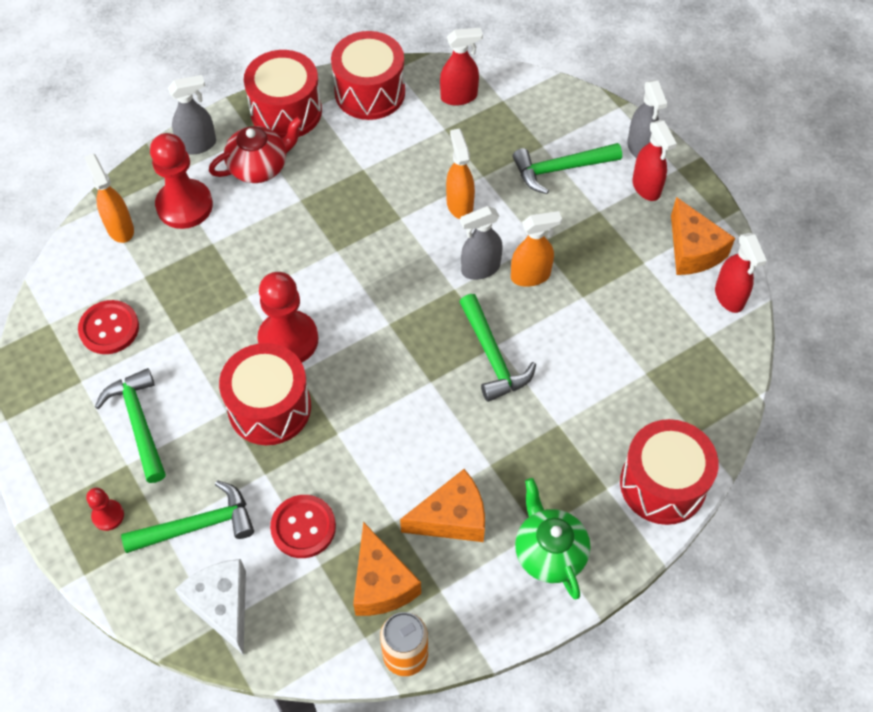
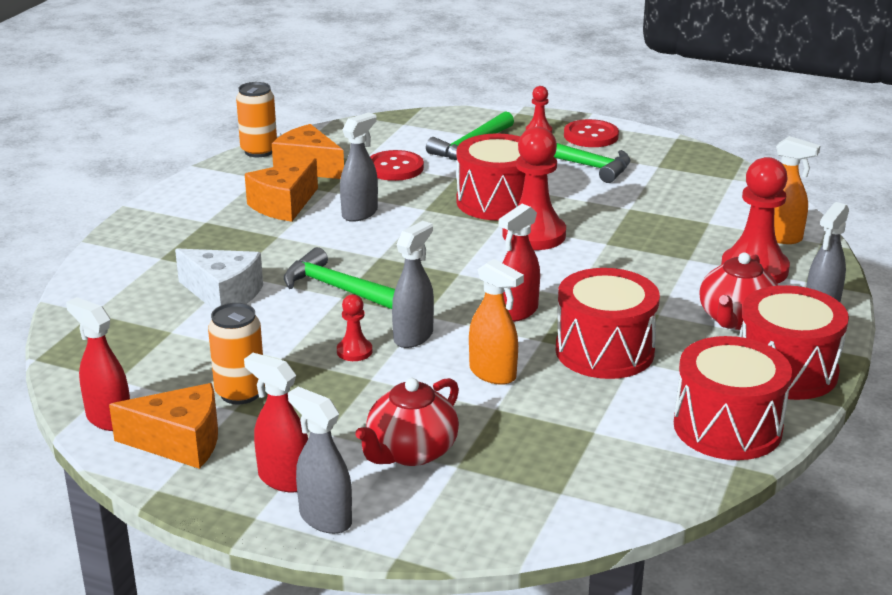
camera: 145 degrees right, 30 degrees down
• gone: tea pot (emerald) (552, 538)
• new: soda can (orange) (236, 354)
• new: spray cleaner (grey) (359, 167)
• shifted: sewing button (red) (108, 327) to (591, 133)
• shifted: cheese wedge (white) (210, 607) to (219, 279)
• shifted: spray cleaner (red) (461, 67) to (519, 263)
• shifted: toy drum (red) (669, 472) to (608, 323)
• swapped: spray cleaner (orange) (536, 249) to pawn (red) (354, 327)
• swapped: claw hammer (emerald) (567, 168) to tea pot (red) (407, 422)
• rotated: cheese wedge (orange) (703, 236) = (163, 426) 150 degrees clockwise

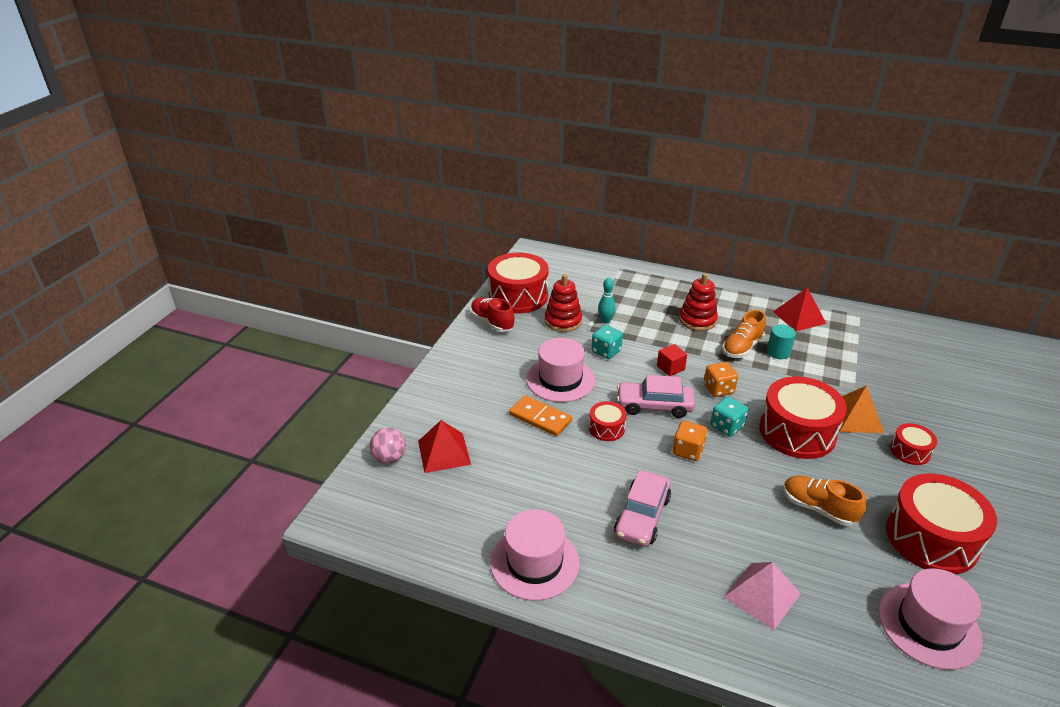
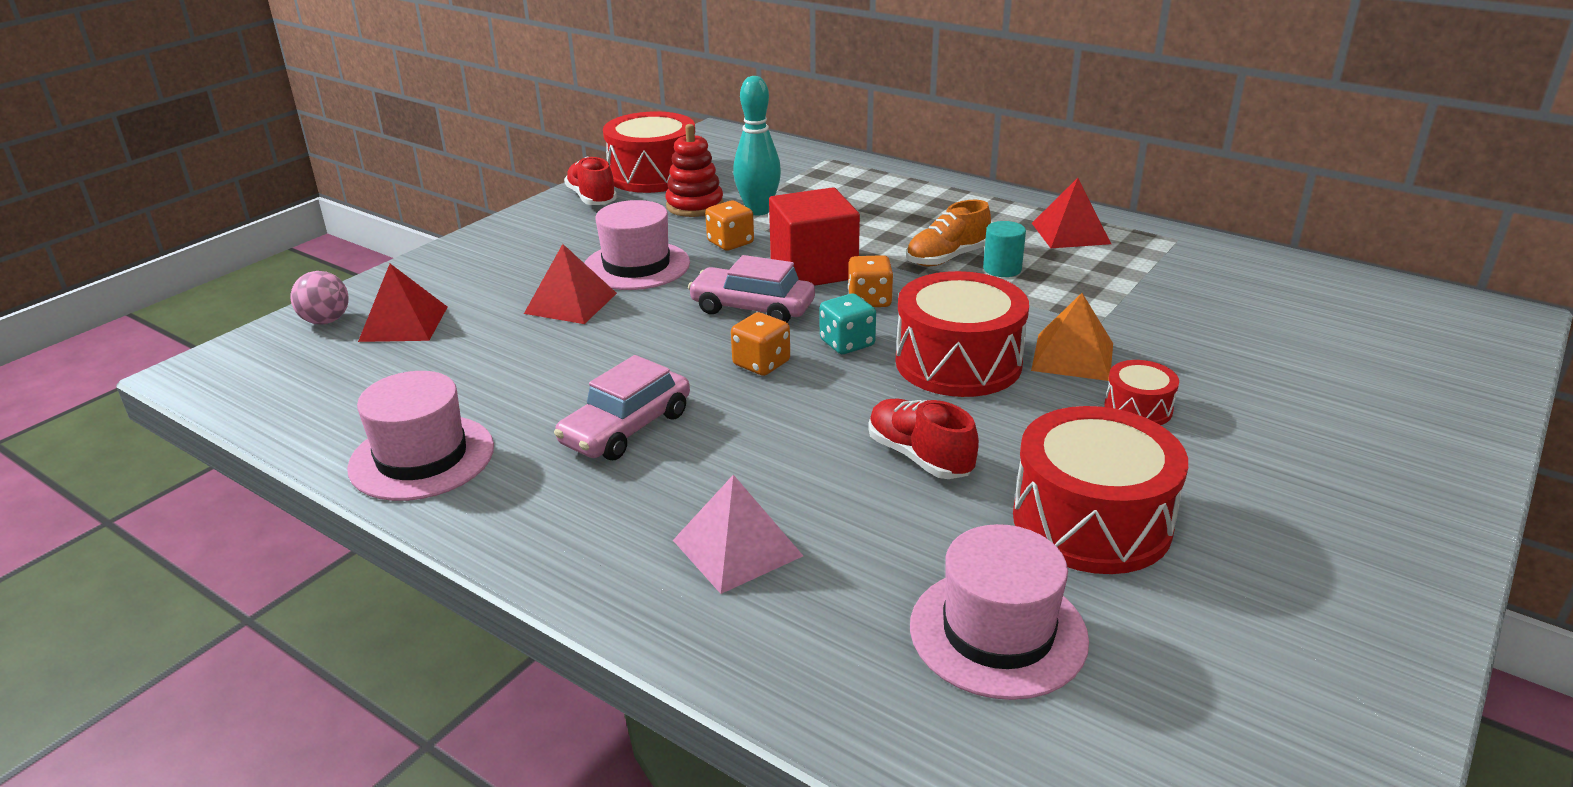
camera: 15 degrees right, 5 degrees down
• gone: toy drum (red) (608, 421)
• gone: ring stacker (red) (698, 302)
• swapped: domino piece (orange) (540, 415) to pyramid shape (red) (570, 284)
• repainted: game die (aqua) (607, 342) to game die (orange) (729, 226)
• repainted: lace-up shoe (orange) (824, 500) to lace-up shoe (red) (923, 439)
• scaled: bowling pin (aqua) (607, 300) = (757, 146) x1.74
• scaled: cube (red) (672, 360) = (814, 236) x2.16

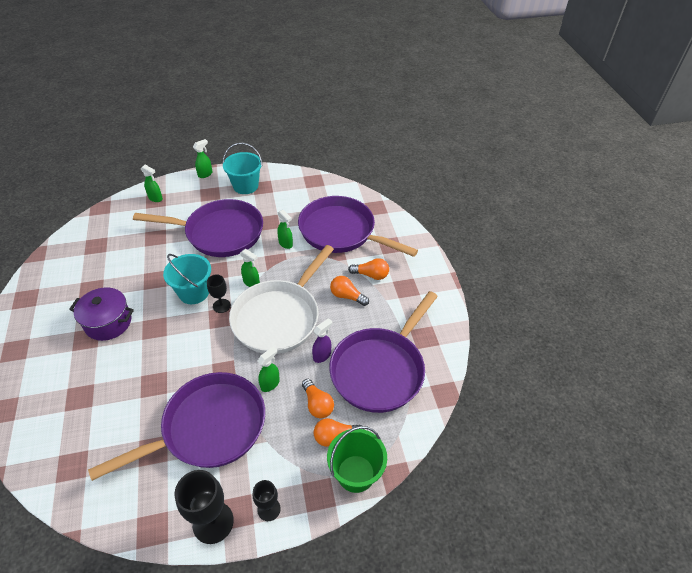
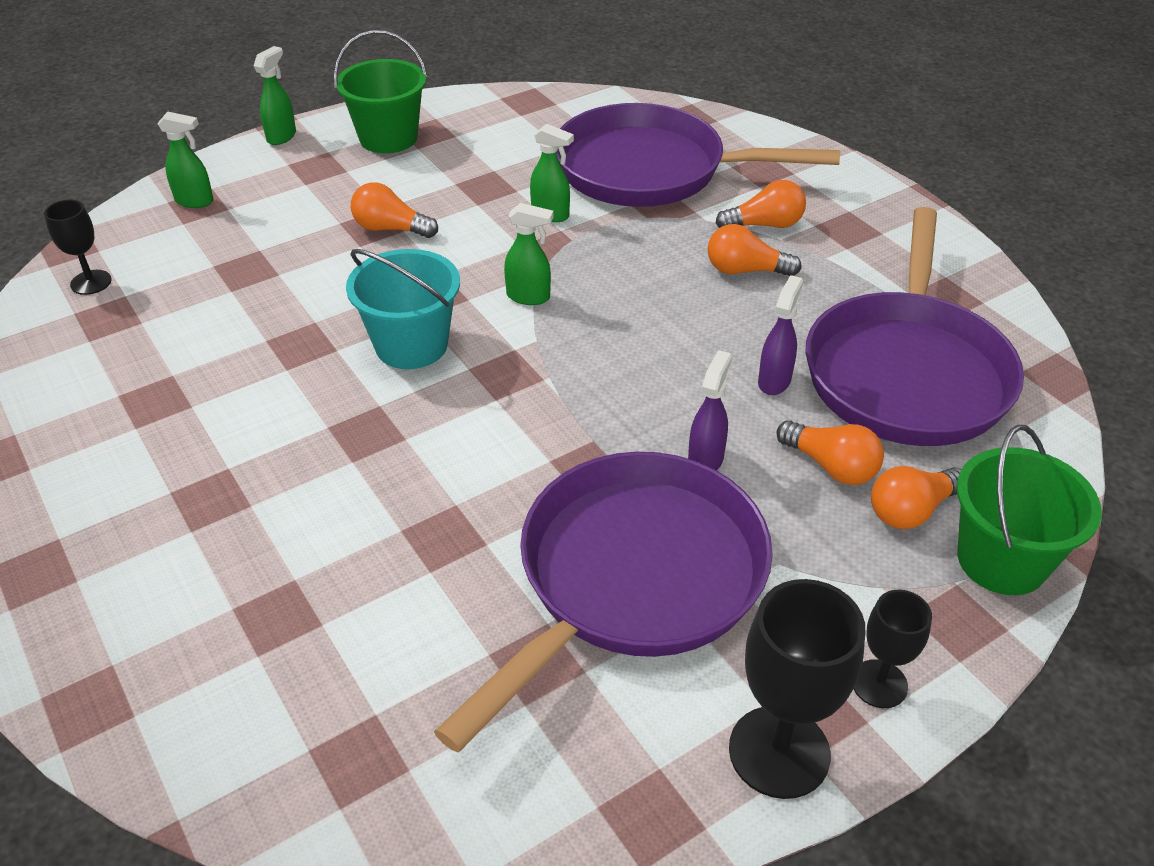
camera: 20 degrees left, 5 degrees down
• gone: pot (purple) (101, 314)
• gone: frying pan (white) (281, 299)
• shifted: wine glass (black) (219, 294) to (78, 247)
• swapped: frying pan (purple) (198, 228) to lightbulb (orange) (394, 210)
• repainted: pail (aqua) (242, 168) to pail (emerald) (380, 91)
• repainted: spray cleaner (emerald) (268, 369) to spray cleaner (purple) (710, 410)

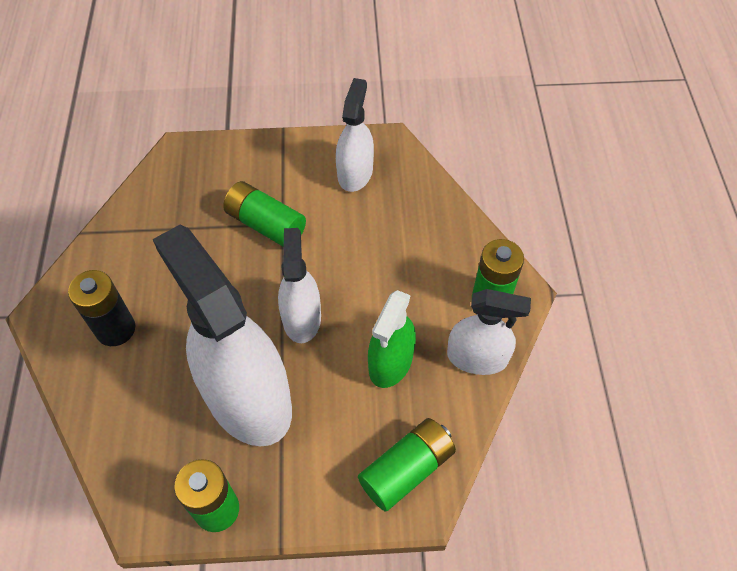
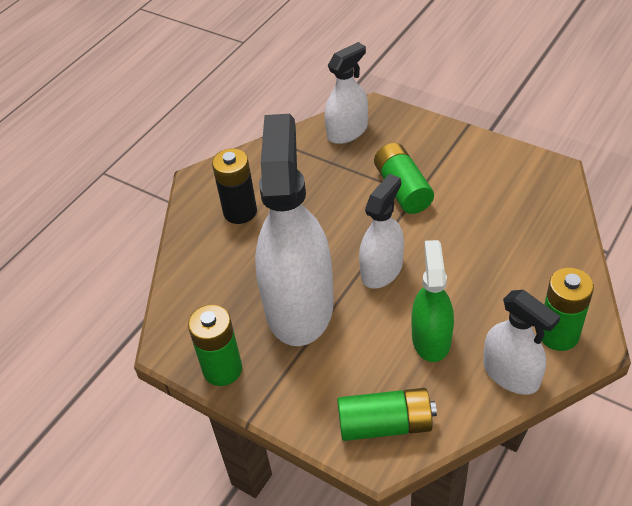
camera: 40 degrees right, 10 degrees down
• shifted: spray cleaner (white) (355, 135) to (346, 93)
• rotated: spray cleaner (emerald) (392, 339) = (433, 301) 120 degrees clockwise

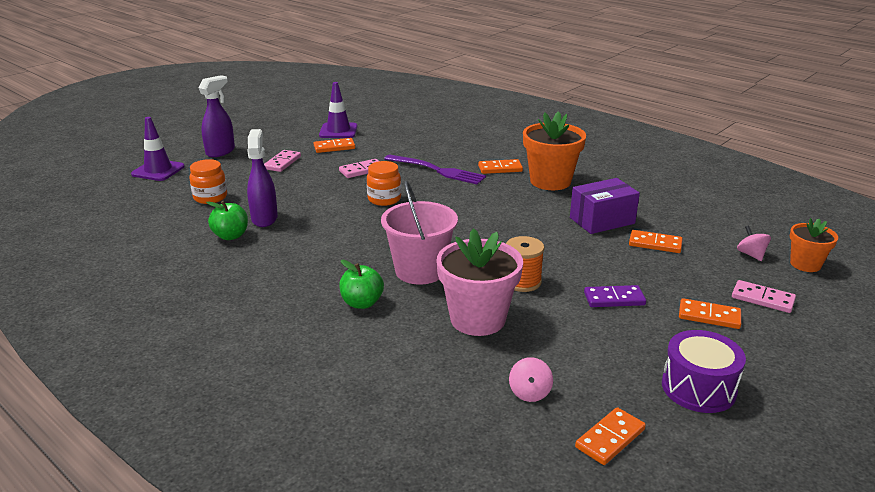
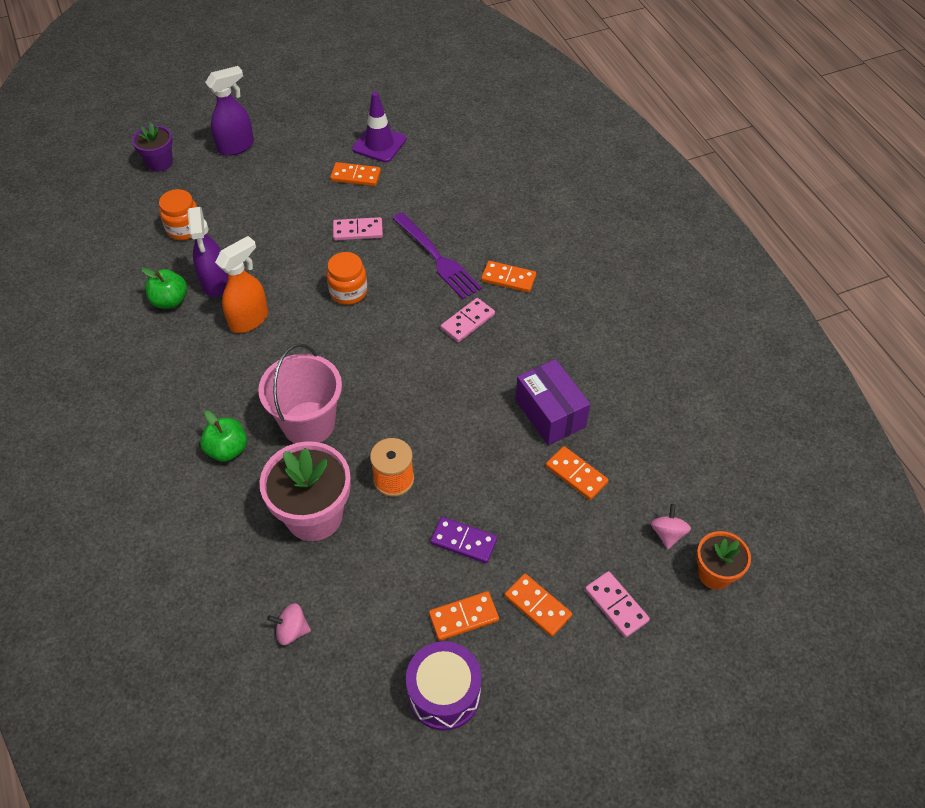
camera: 25 degrees right, 25 degrees up
• gone: plant pot (orange) (554, 150)
• new: spray cleaner (orange) (241, 284)
• shifted: domino piece (pink) (282, 161) to (468, 320)
• shifted: domino piece (orange) (610, 436) to (464, 616)
• swapped: road cone (purple) (158, 149) to plant pot (purple) (152, 147)
• rotated: spray cleaner (purple) (262, 178) = (208, 252) 150 degrees clockwise
• rotated: whirligig (pink) (531, 379) = (289, 624) 60 degrees clockwise
• rotated: parcel (purple) (605, 206) = (553, 402) 60 degrees clockwise

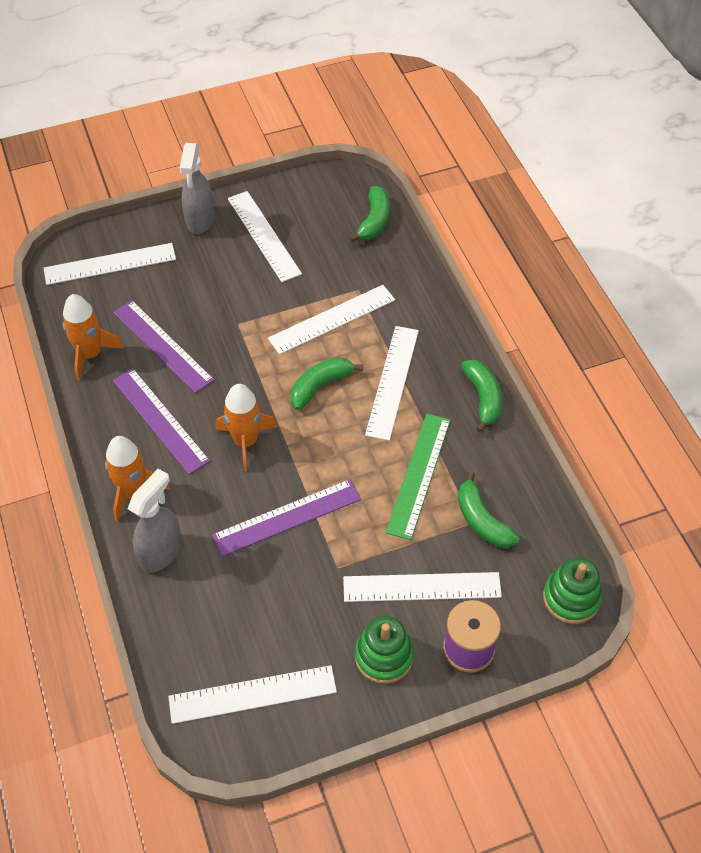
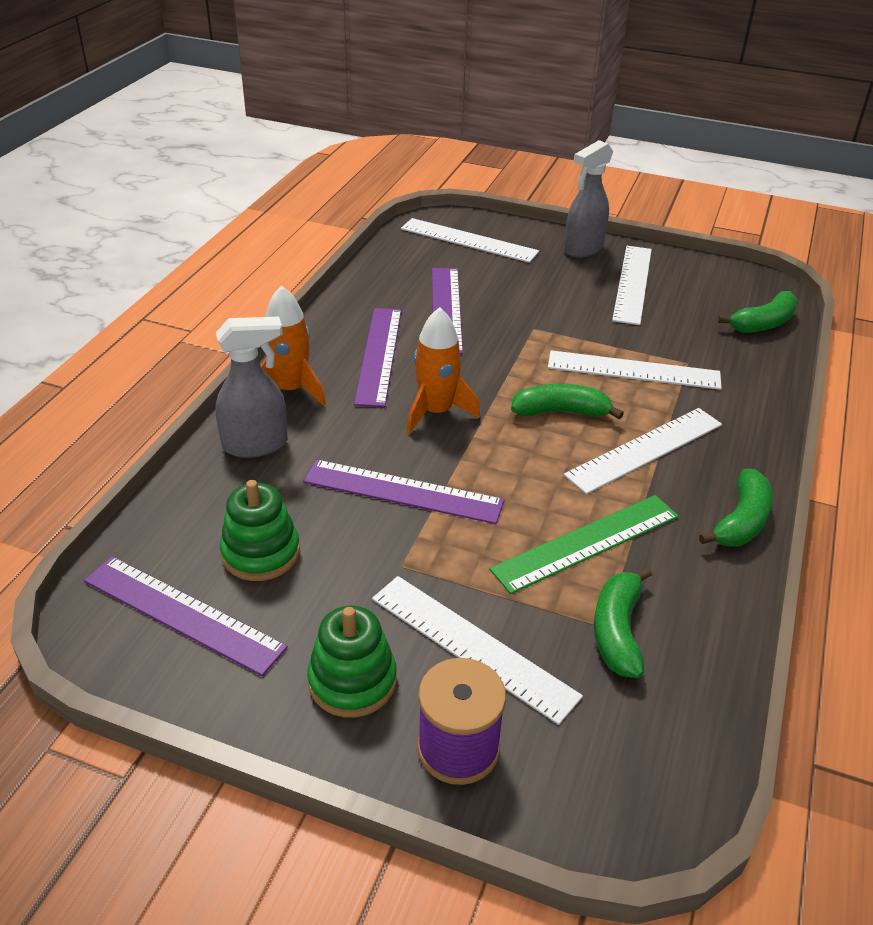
camera: 40 degrees right, 15 degrees down
• gone: spaceship (orange) (93, 337)
• shifted: ring stacker (emerald) (572, 590) to (260, 530)
• repainted: straightedge (white) (252, 694) to straightedge (purple) (186, 616)

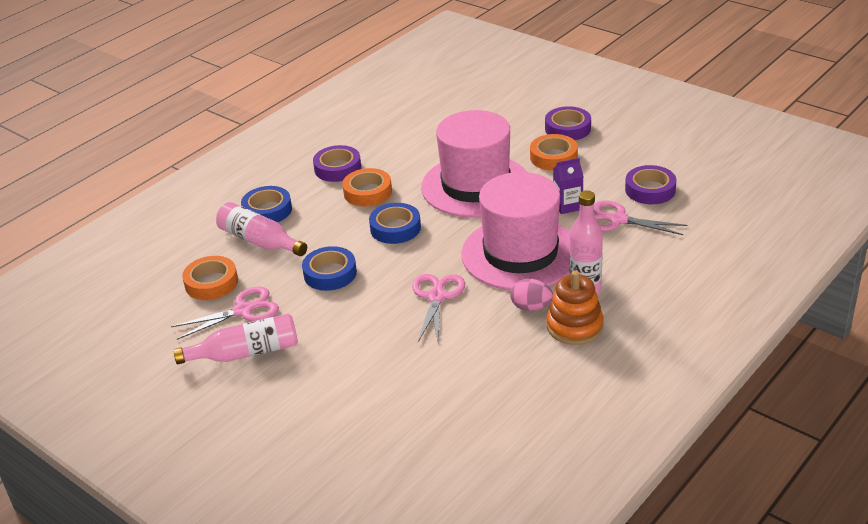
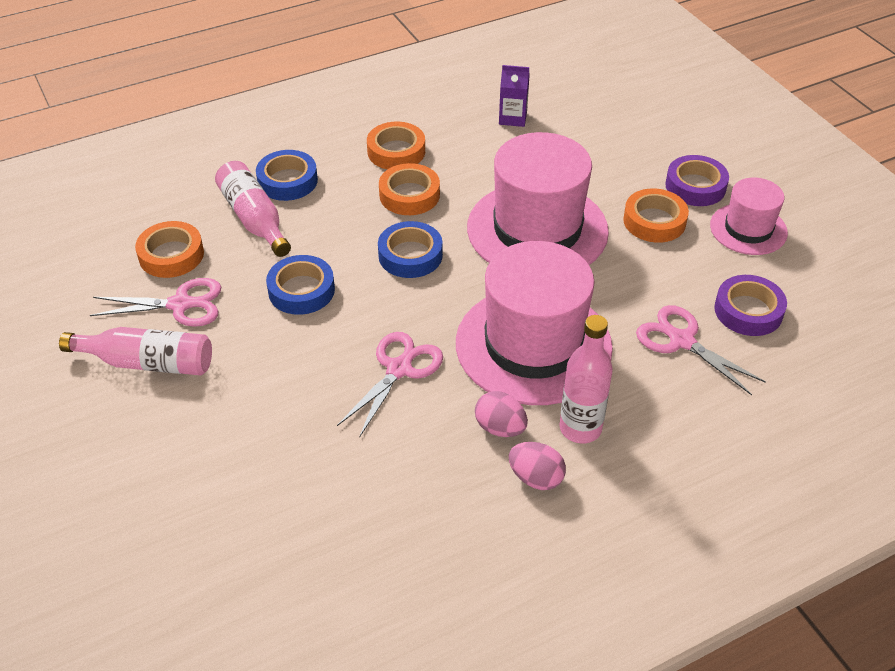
camera: 20 degrees right, 10 degrees up
• new: tall hat (pink) (749, 216)
• shifted: milk carton (purple) (568, 186) to (514, 96)
• swapped: ring stacker (orange) (575, 308) to egg (pink) (537, 466)
• repainted: sticky tape (purple) (337, 163) to sticky tape (orange) (396, 146)

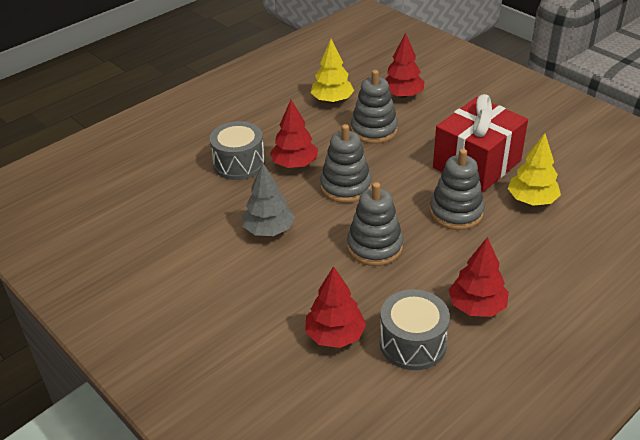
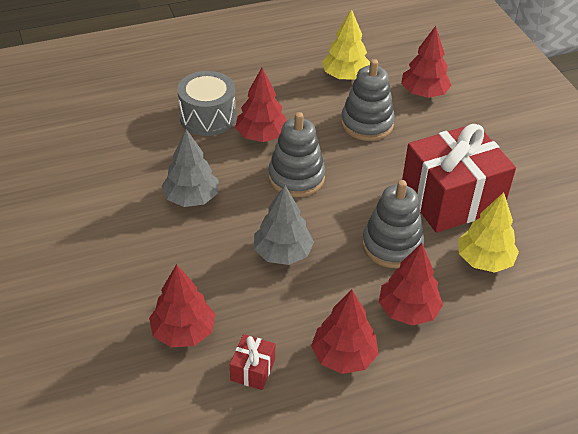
camera: 20 degrees right, 5 degrees up
• new: tree (red) (411, 284)
• swapped: ring stacker (grey) (375, 224) to tree (grey) (284, 225)
• swapped: toy drum (grey) (415, 329) to present (red) (252, 362)

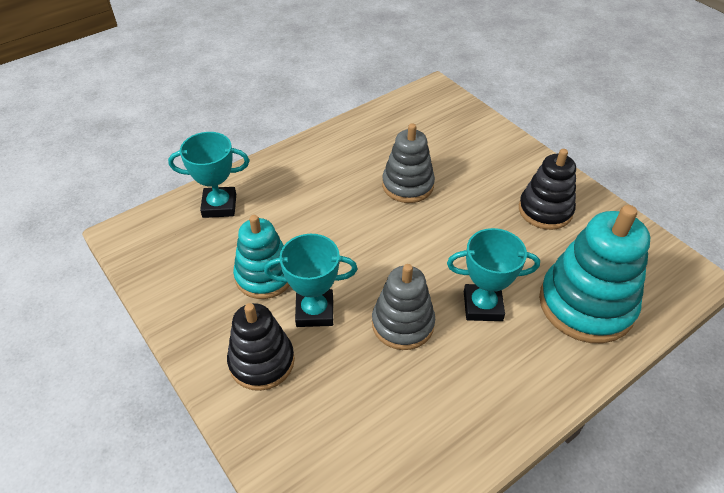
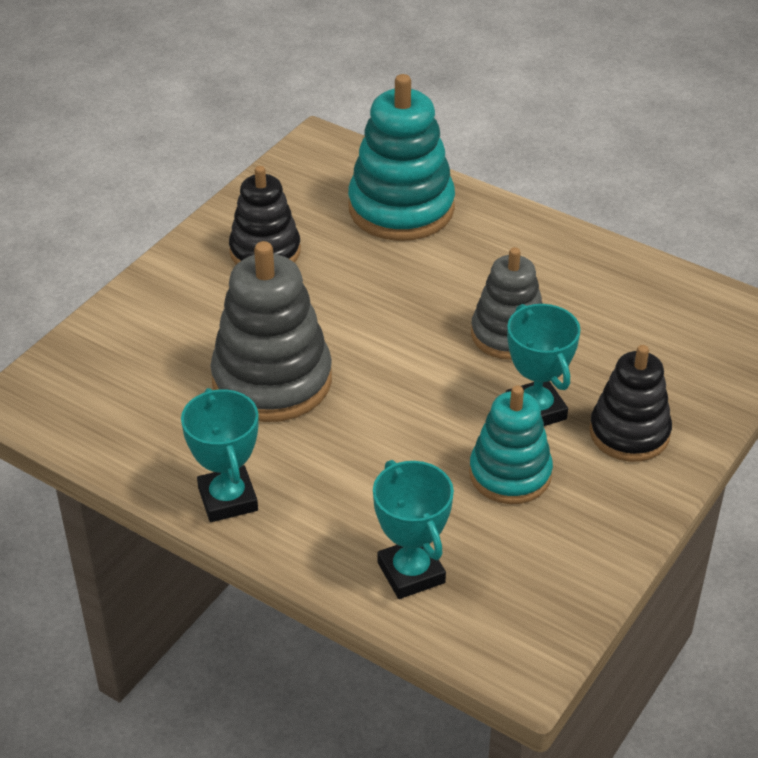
camera: 110 degrees left, 5 degrees down
• shifted: prize cup (aqua) (493, 274) to (220, 455)
• scaled: ring stacker (grey) (408, 163) = (271, 331) x1.54

